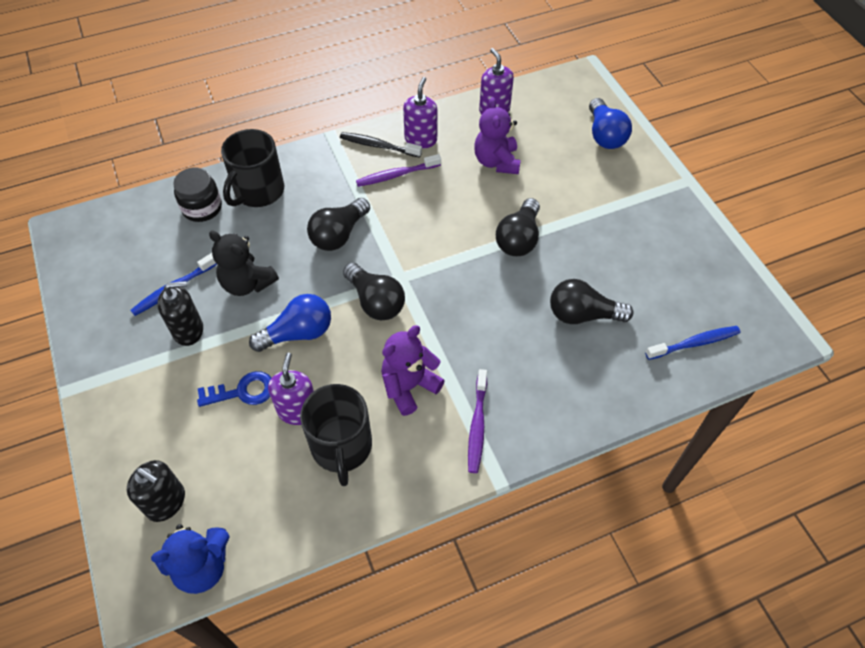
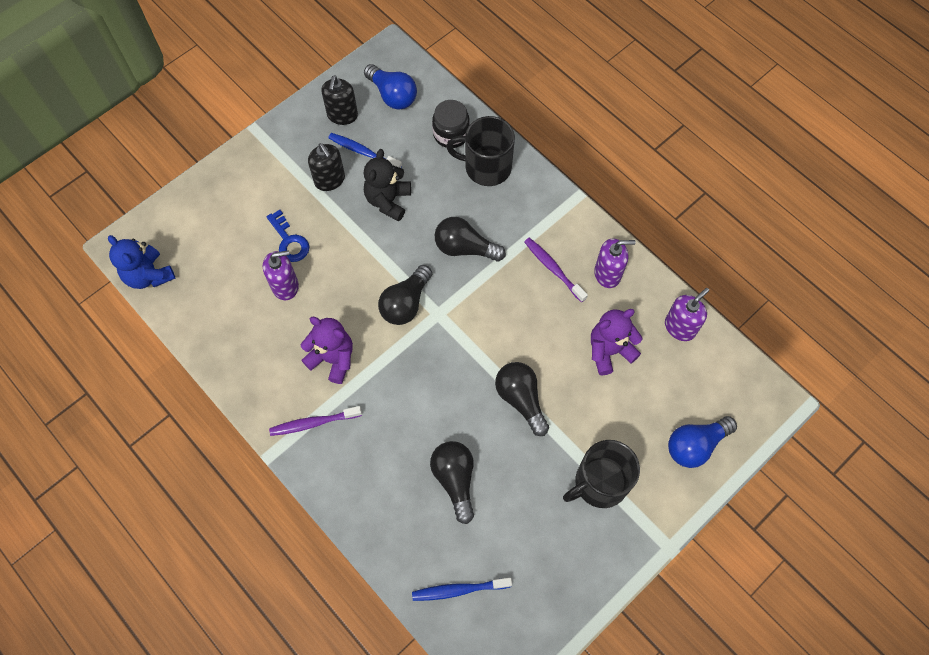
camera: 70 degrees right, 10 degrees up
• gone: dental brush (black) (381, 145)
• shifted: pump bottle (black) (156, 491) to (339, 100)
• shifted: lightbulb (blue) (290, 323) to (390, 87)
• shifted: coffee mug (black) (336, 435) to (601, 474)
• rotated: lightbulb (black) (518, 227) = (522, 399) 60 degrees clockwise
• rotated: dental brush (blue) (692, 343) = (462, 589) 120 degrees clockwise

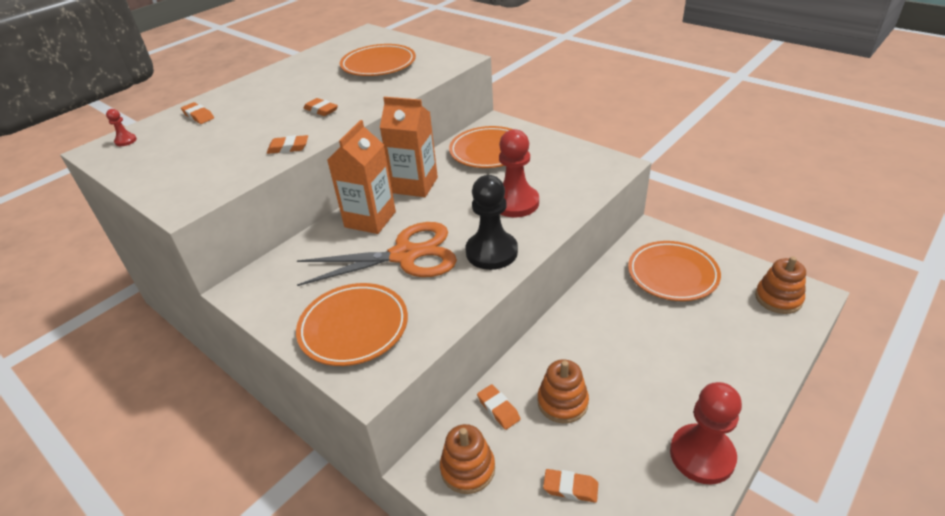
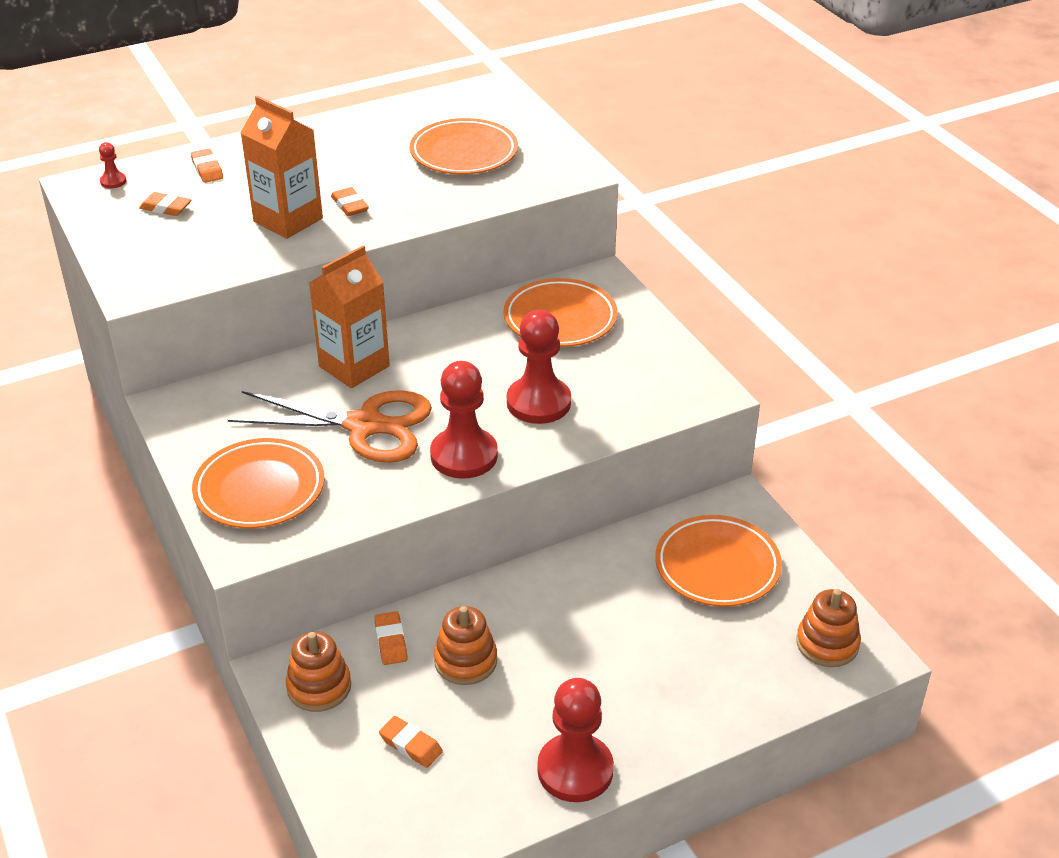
camera: 20 degrees right, 0 degrees up
• shifted: pencil eraser (orange) (287, 144) to (165, 204)
• shifted: milk carton (orange) (409, 147) to (282, 167)
• repainted: pawn (black) (492, 222) to pawn (red) (464, 420)

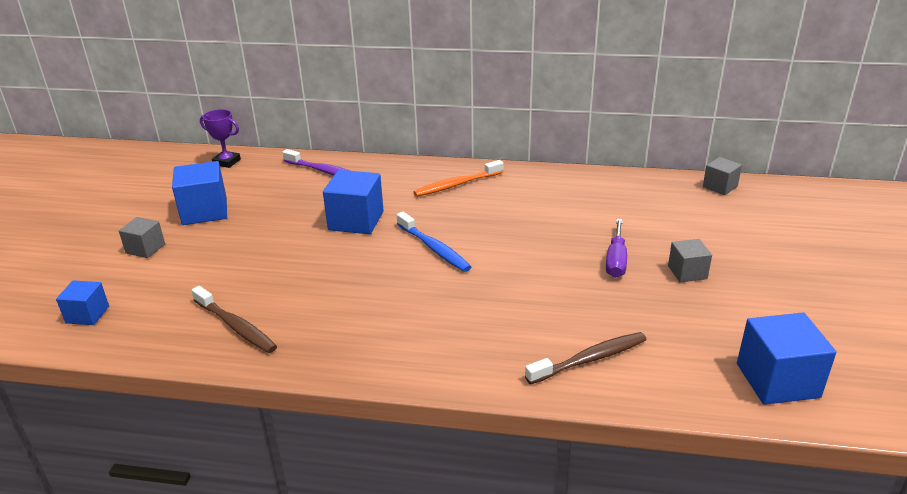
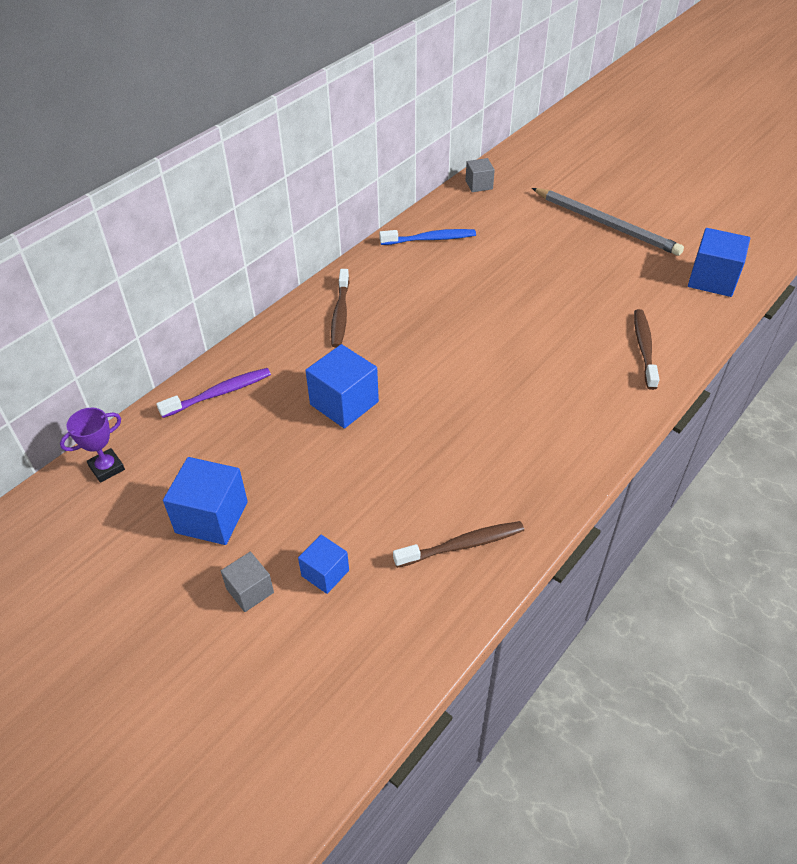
camera: 60 degrees left, 15 degrees up
• gone: hand screwdriver (purple) (616, 248)
• gone: cube (grey) (690, 261)
• new: lead pencil (grey) (608, 222)
• shifted: cube (blue) (82, 302) to (323, 564)
• shifted: dental brush (blue) (434, 242) to (427, 237)
• repainted: dental brush (orange) (458, 178) to dental brush (brown) (340, 308)

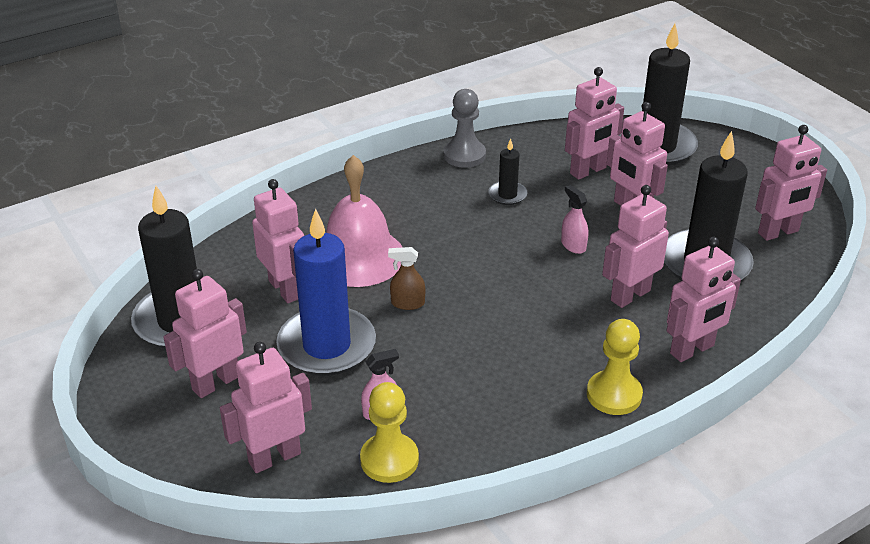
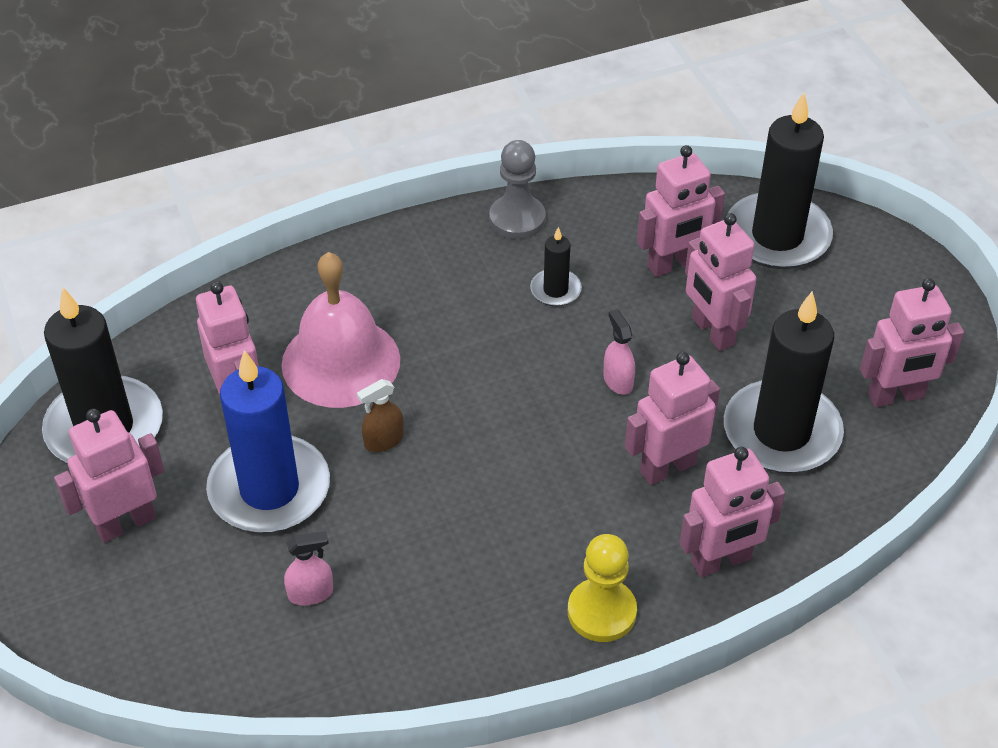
camera: 10 degrees right, 10 degrees up
• gone: toy robot (pink) (266, 407)
• gone: pawn (golden) (389, 432)
• rotated: spray cleaner (brown) (406, 278) = (380, 415) 45 degrees counterclockwise

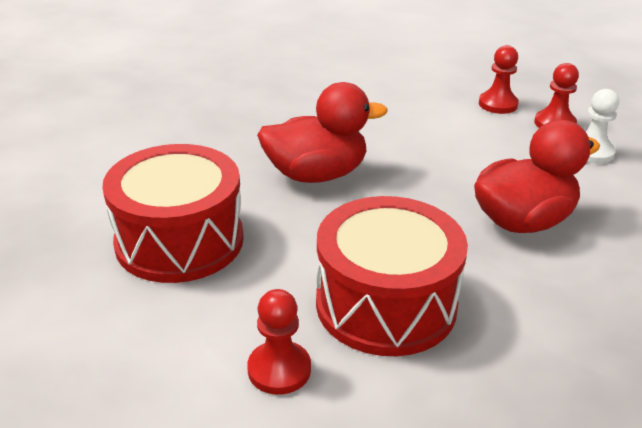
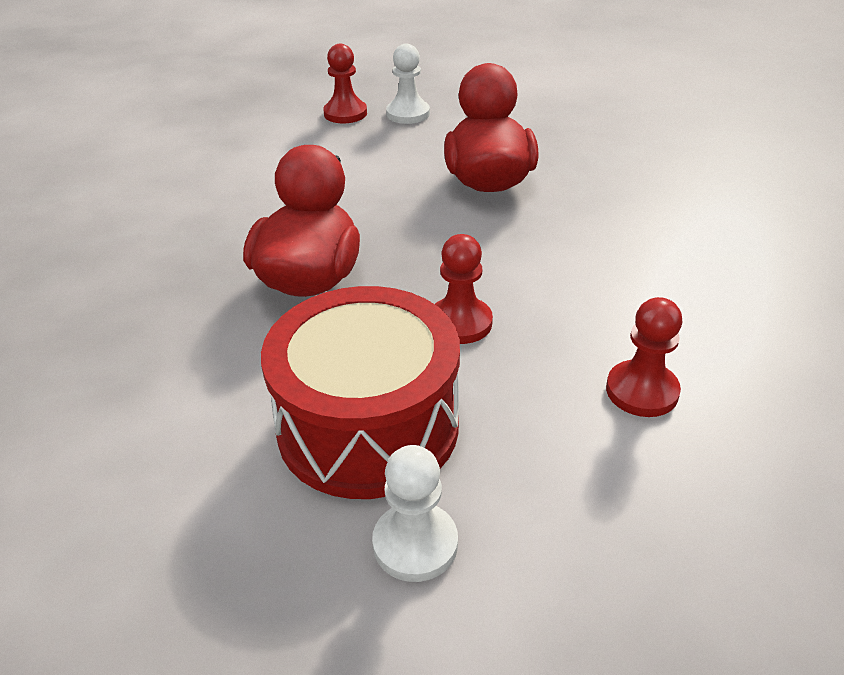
camera: 65 degrees left, 5 degrees up
• gone: toy drum (red) (392, 276)
• new: pawn (white) (415, 513)
• shifted: pawn (red) (499, 79) to (464, 289)

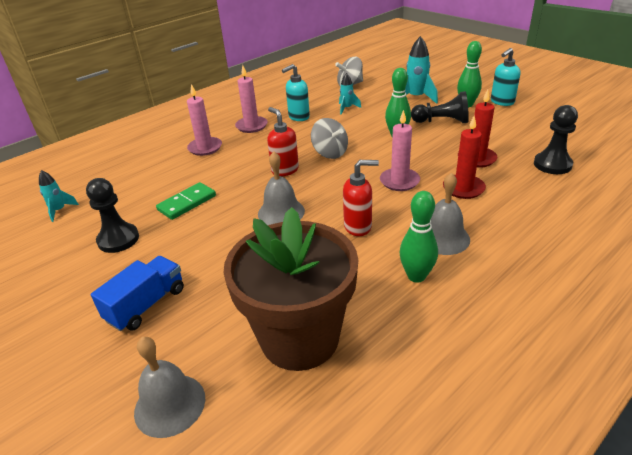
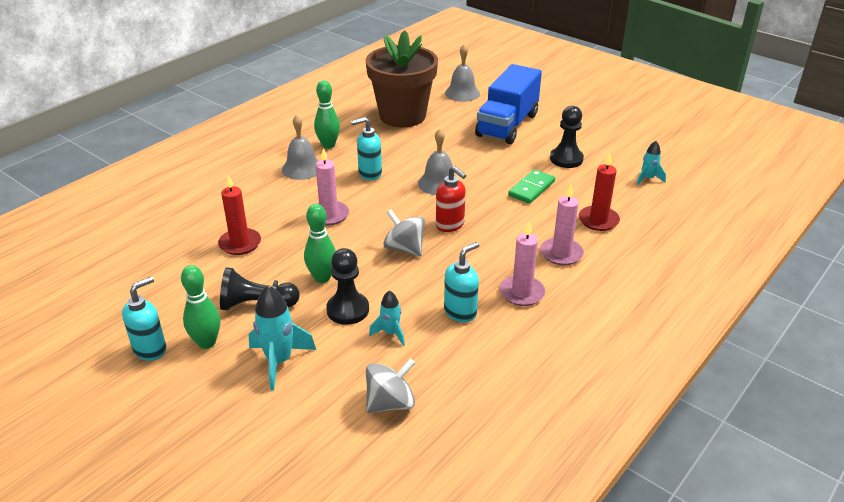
camera: 170 degrees right, 0 degrees up
• shifted: pillar candle (red) (464, 157) to (599, 192)
• shifted: pawn (black) (556, 139) to (347, 286)
• repainted: pump bottle (red) (361, 198) to pump bottle (aqua) (366, 149)
• scaled: truck (blue) (137, 293) = (508, 104) x1.64

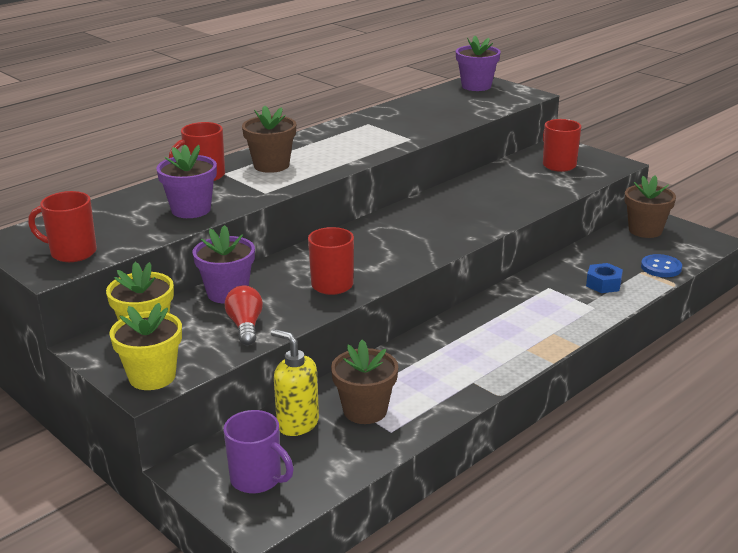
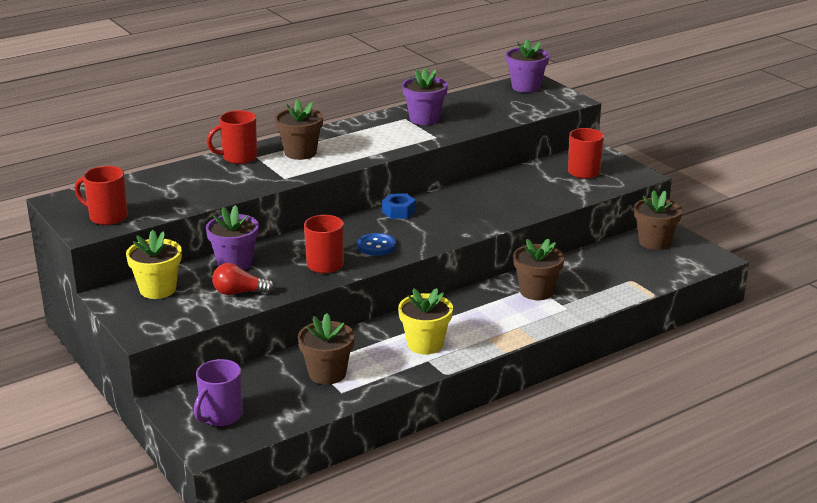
camera: 10 degrees right, 0 degrees up
• gone: pump bottle (golden) (295, 382)
• new: plant pot (brown) (538, 269)
• shifted: plant pot (golden) (145, 346) to (425, 321)
• shifted: plant pot (purple) (186, 181) to (425, 97)
• shifted: hexagon nut (blue) (604, 278) to (399, 206)
• shifted: sewing button (blue) (661, 265) to (377, 244)
• rotated: coffee mug (purple) (258, 451) = (218, 392) 75 degrees clockwise
• rotated: lightbulb (red) (244, 315) = (243, 279) 90 degrees counterclockwise

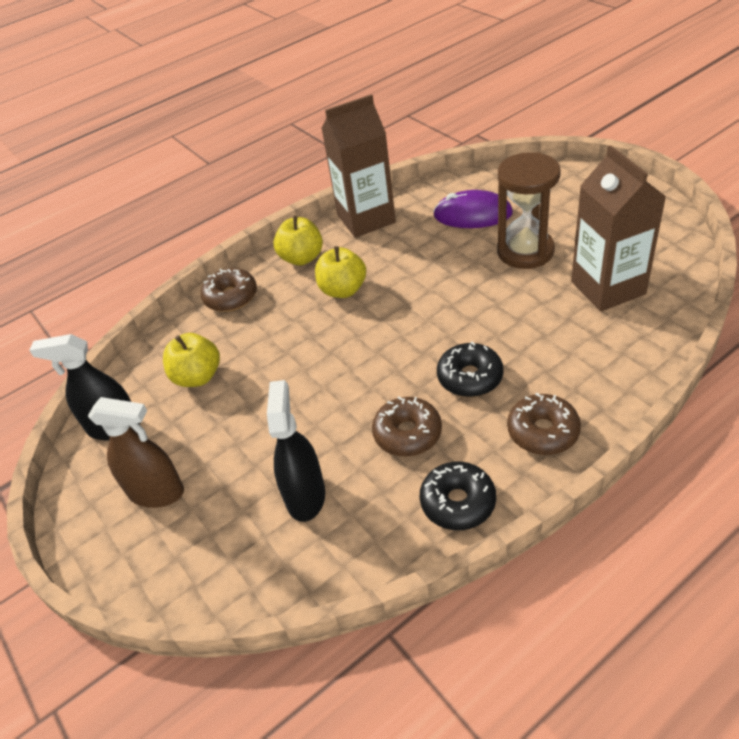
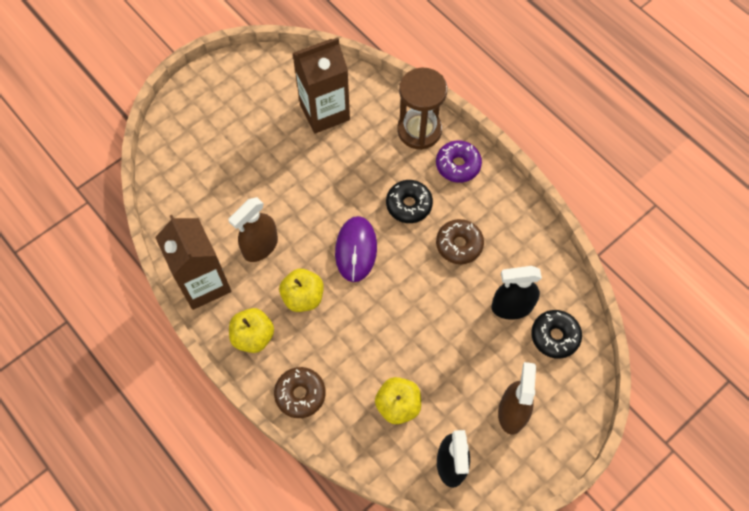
camera: 100 degrees left, 20 degrees up
• new: spray cleaner (brown) (253, 229)
• shifted: doughnut (black) (458, 496) to (556, 334)
• shifted: computer mouse (purple) (473, 209) to (356, 249)
• shifted: sand timer (brown) (529, 210) to (422, 109)
• repainted: doughnut (brown) (544, 424) to doughnut (purple) (459, 161)

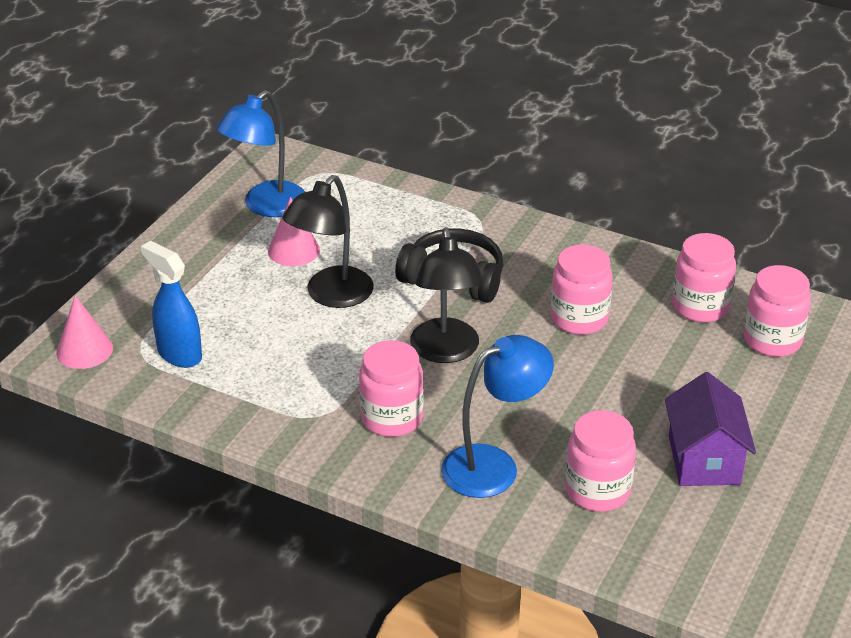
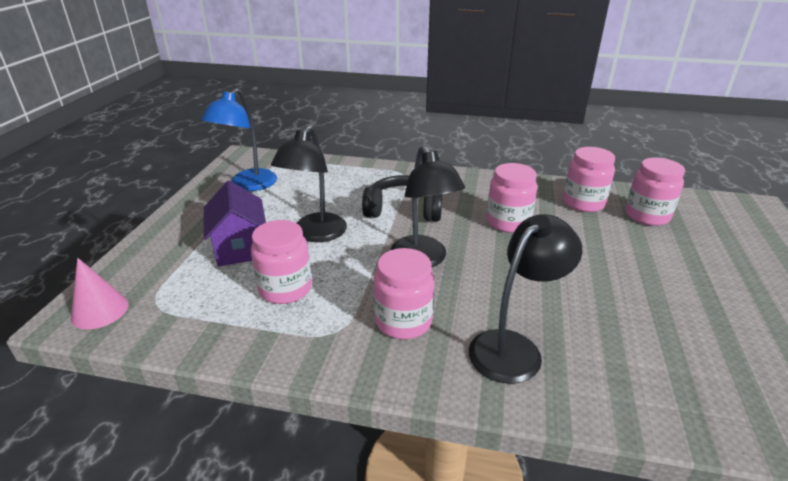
camera: 15 degrees left, 5 degrees down
• gone: spray cleaner (blue) (171, 304)
• gone: cone shape (pink) (294, 231)
• shifted: jar (pink) (600, 461) to (281, 262)
• shifted: toy house (purple) (710, 429) to (235, 223)
• repainted: reading lamp (blue) (497, 416) to reading lamp (black) (525, 299)

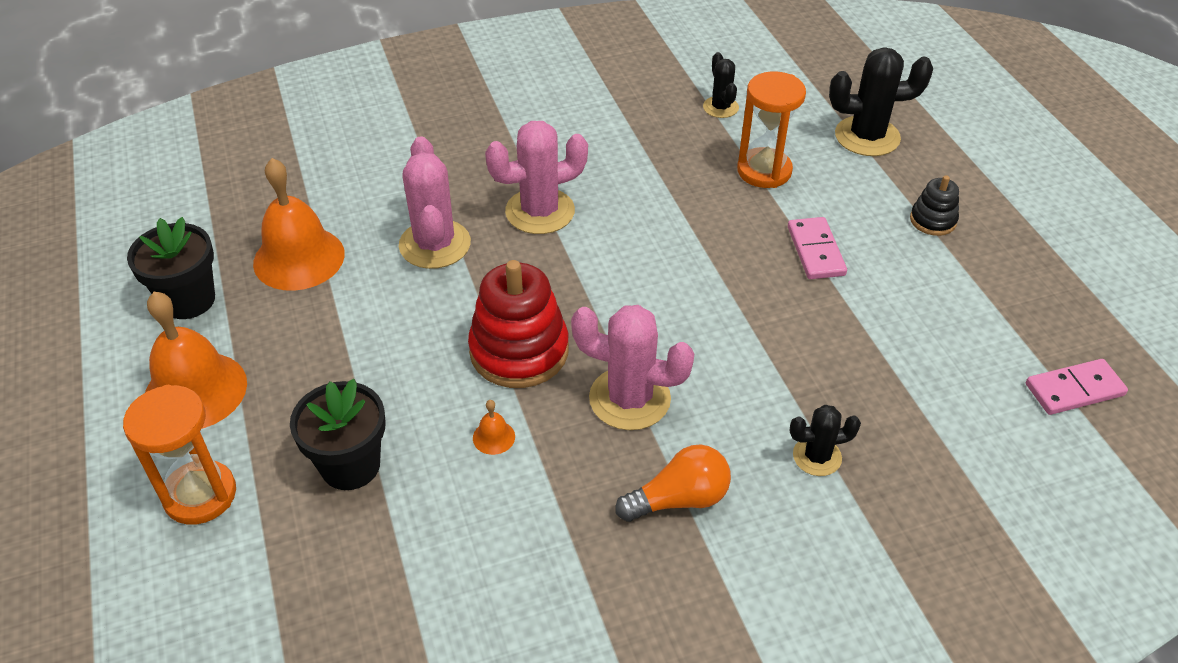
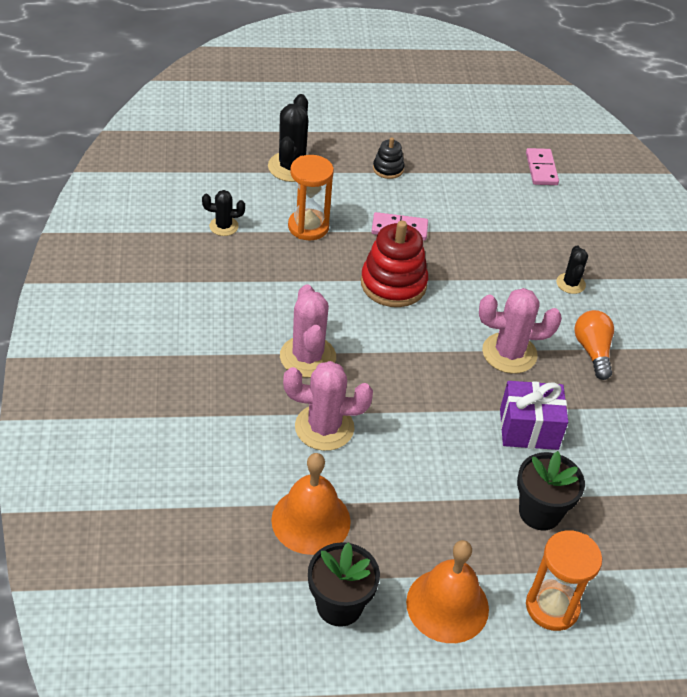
camera: 80 degrees left, 0 degrees up
• shifted: ring stacker (red) (518, 324) to (394, 264)
• swapped: hand bell (orange) (494, 427) to present (purple) (534, 415)
• rotated: cactus (pink) (632, 367) = (520, 331) 60 degrees clockwise

